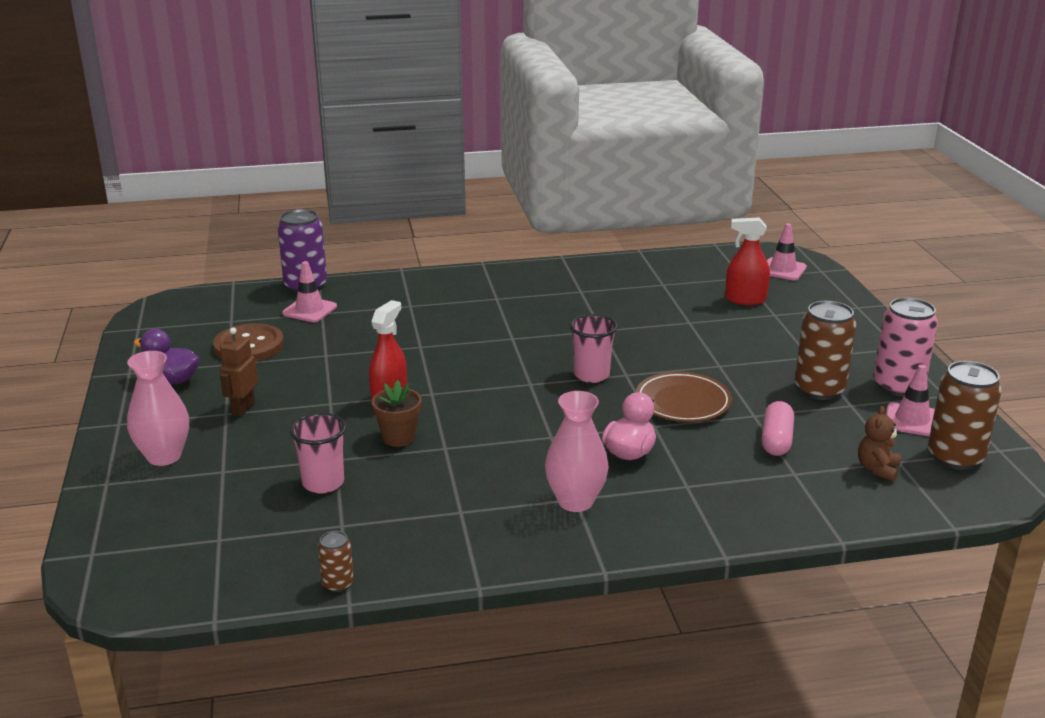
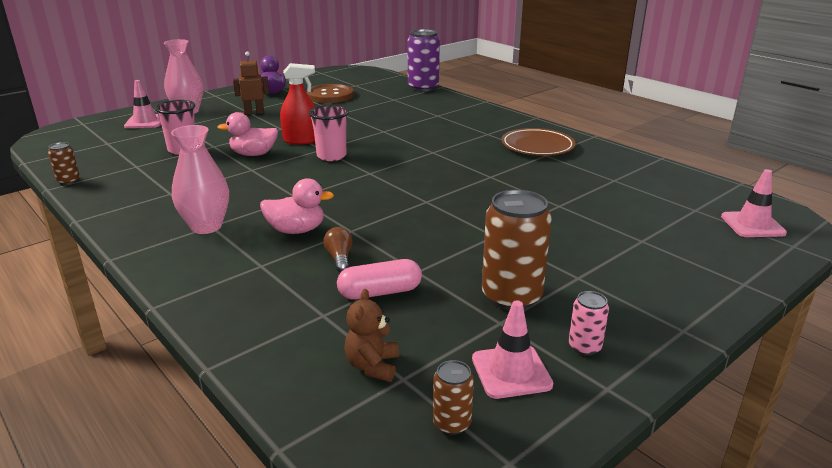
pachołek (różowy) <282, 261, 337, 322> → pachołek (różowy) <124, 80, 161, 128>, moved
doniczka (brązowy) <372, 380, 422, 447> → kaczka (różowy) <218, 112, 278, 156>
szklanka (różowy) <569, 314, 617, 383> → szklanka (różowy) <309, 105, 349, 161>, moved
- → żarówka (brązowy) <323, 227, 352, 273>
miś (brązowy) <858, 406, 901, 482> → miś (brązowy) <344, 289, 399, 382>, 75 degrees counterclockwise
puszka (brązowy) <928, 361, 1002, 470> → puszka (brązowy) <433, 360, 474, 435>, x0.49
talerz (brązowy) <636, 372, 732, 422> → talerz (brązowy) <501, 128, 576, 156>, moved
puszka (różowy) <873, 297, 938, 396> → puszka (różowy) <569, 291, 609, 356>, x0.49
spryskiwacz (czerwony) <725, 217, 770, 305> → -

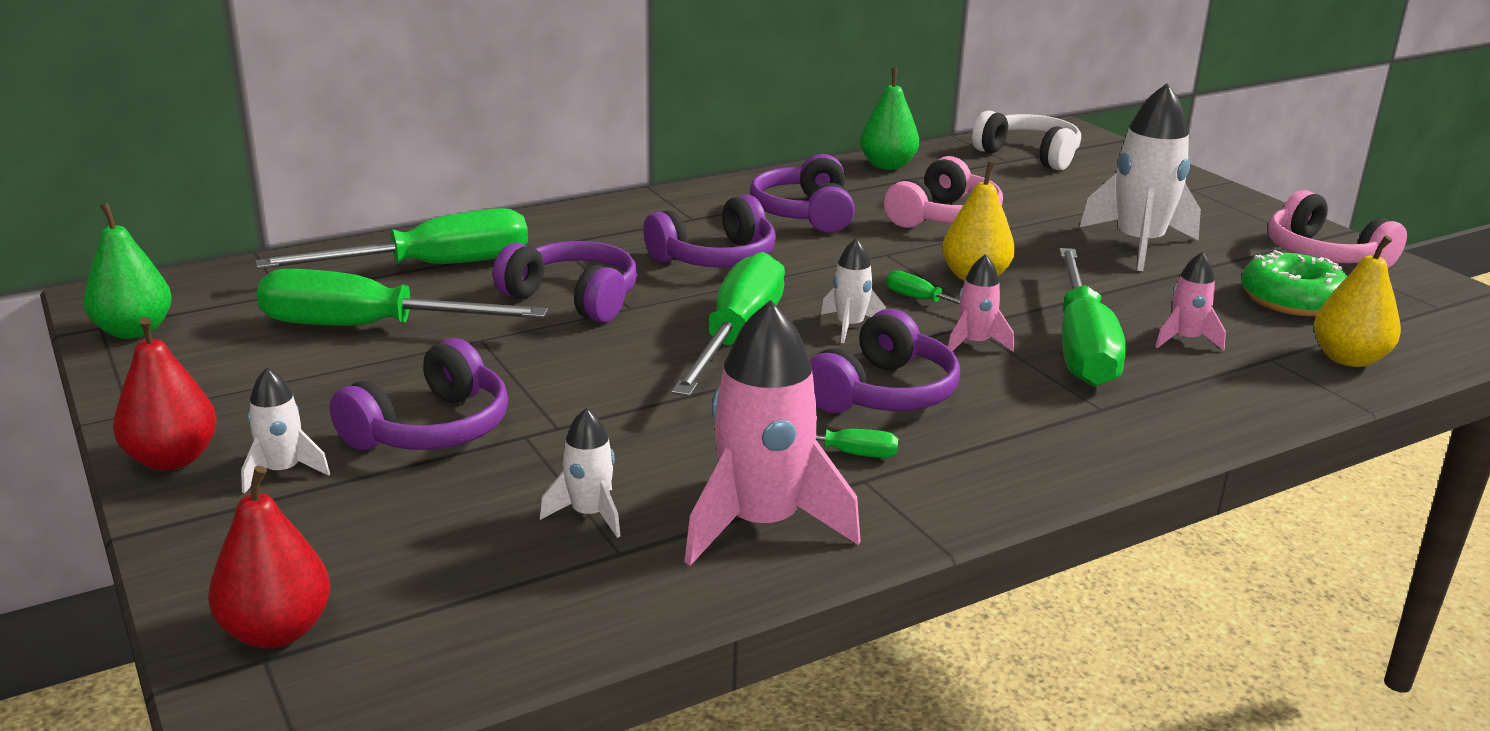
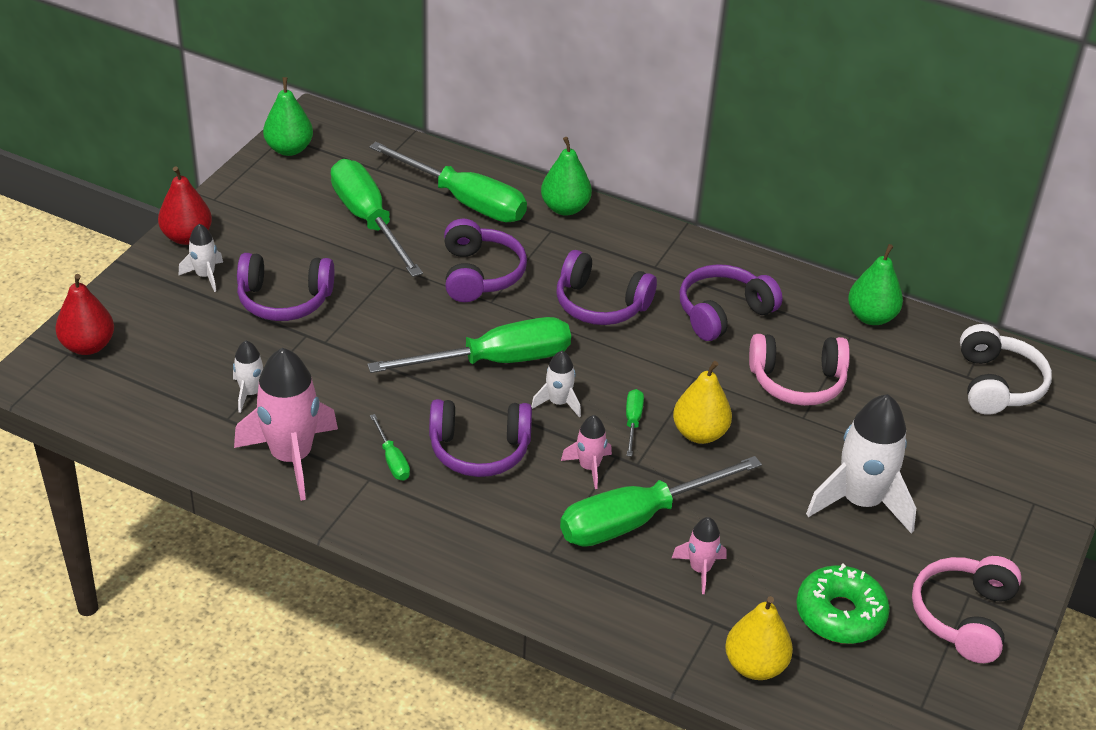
- → gruszka (zielony) <541, 137, 592, 216>

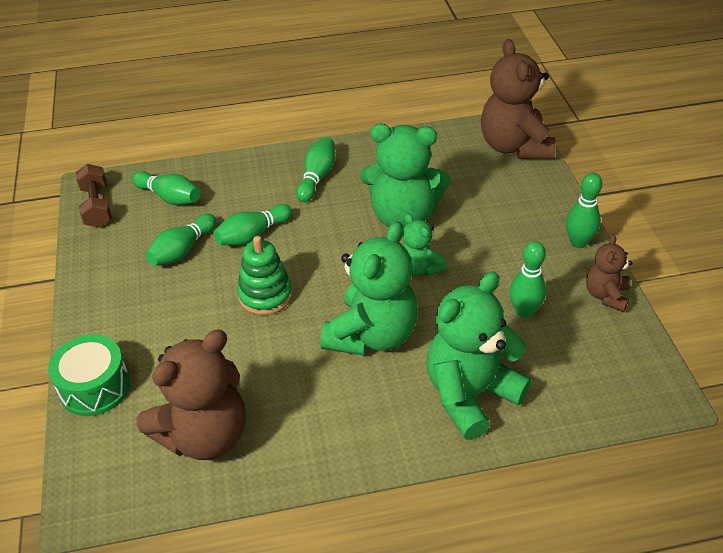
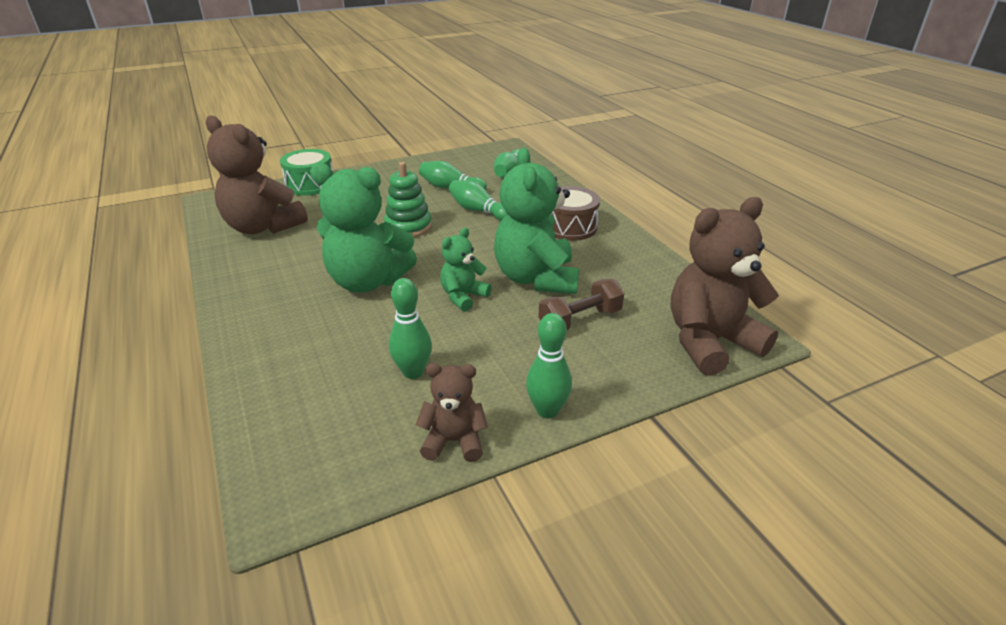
hantel (brązowy) <76, 164, 112, 228> → hantel (brązowy) <538, 279, 625, 330>, moved
kręgiel (zielony) <296, 137, 335, 202> → bęben (brązowy) <551, 186, 600, 241>
miś (zielony) <426, 272, 531, 440> → -

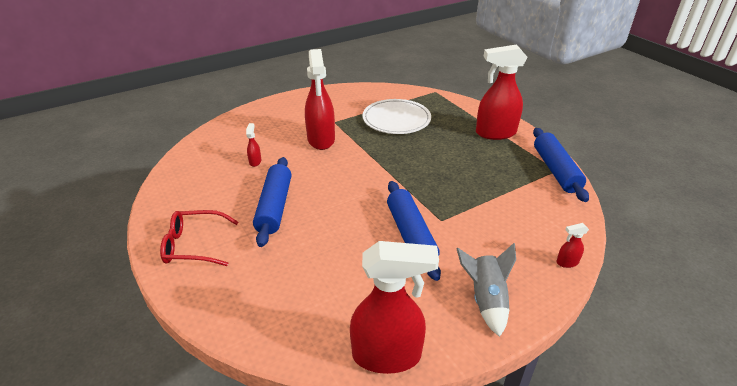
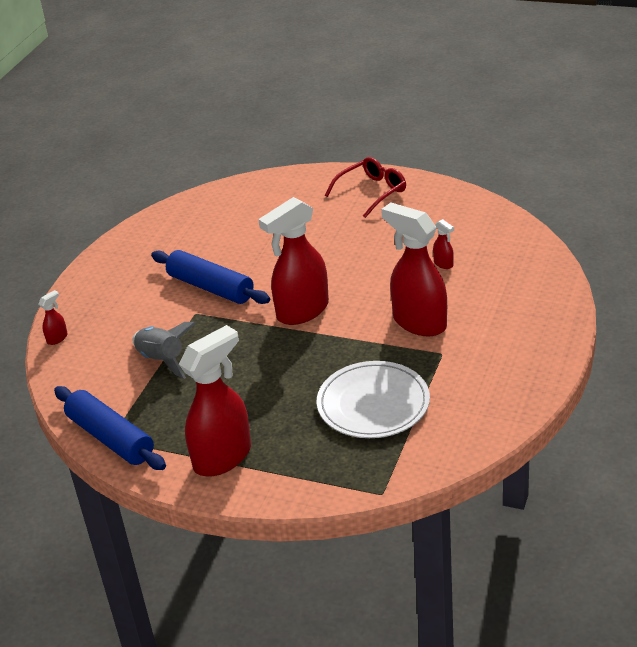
rakieta (szary) <457, 243, 516, 337> → rakieta (szary) <132, 322, 196, 379>, moved
spryskiwacz (czerwony) <350, 241, 439, 374> → spryskiwacz (czerwony) <258, 197, 329, 325>, moved
wałek do ciasta (niebieski) <253, 157, 291, 247> → -

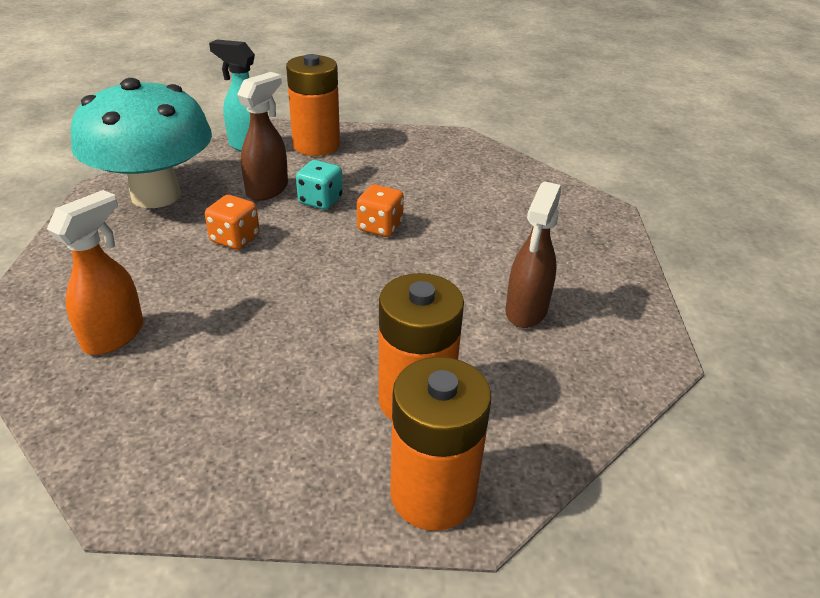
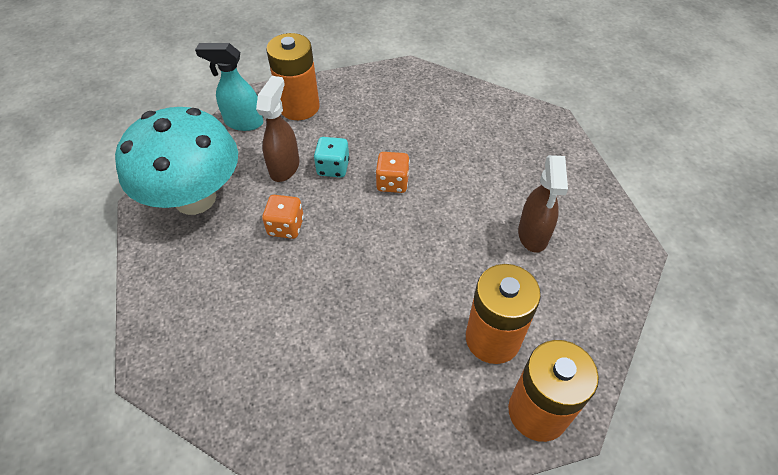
spryskiwacz (pomarańczowy) <47, 190, 143, 355> → -

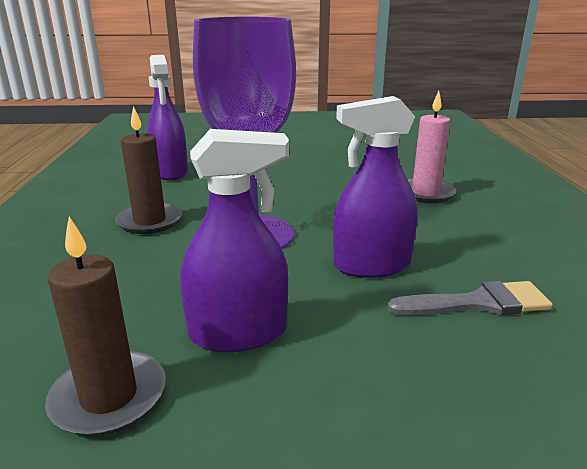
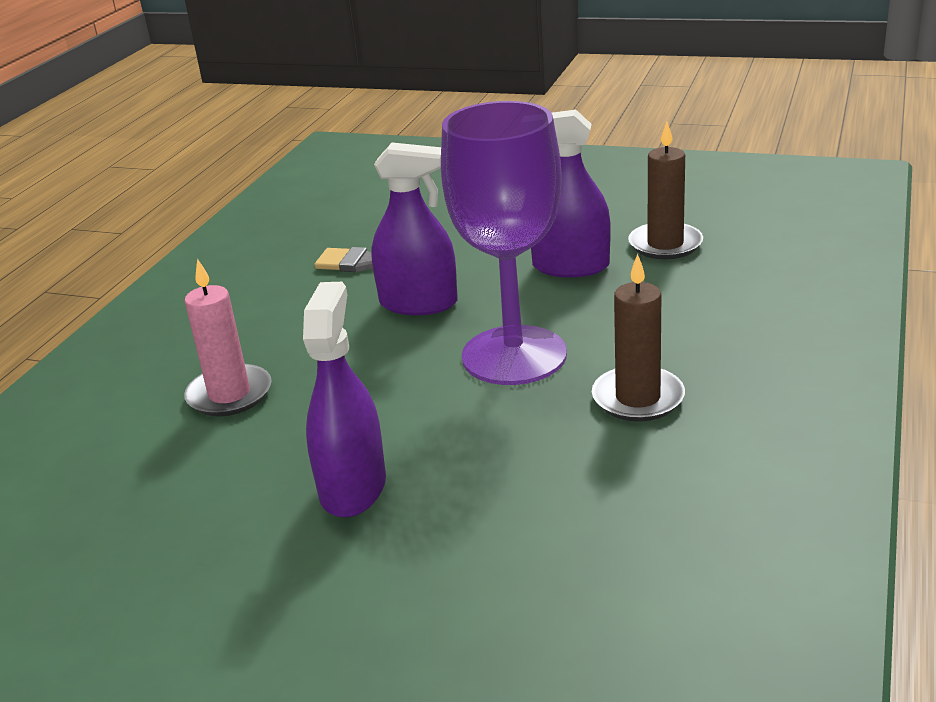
spryskiwacz (fioletowy) <147, 55, 188, 180> → spryskiwacz (fioletowy) <303, 282, 386, 518>, moved

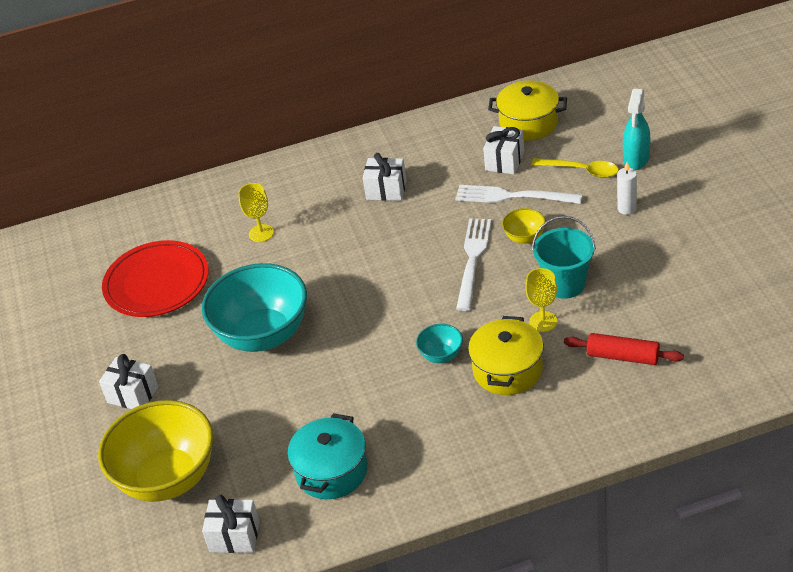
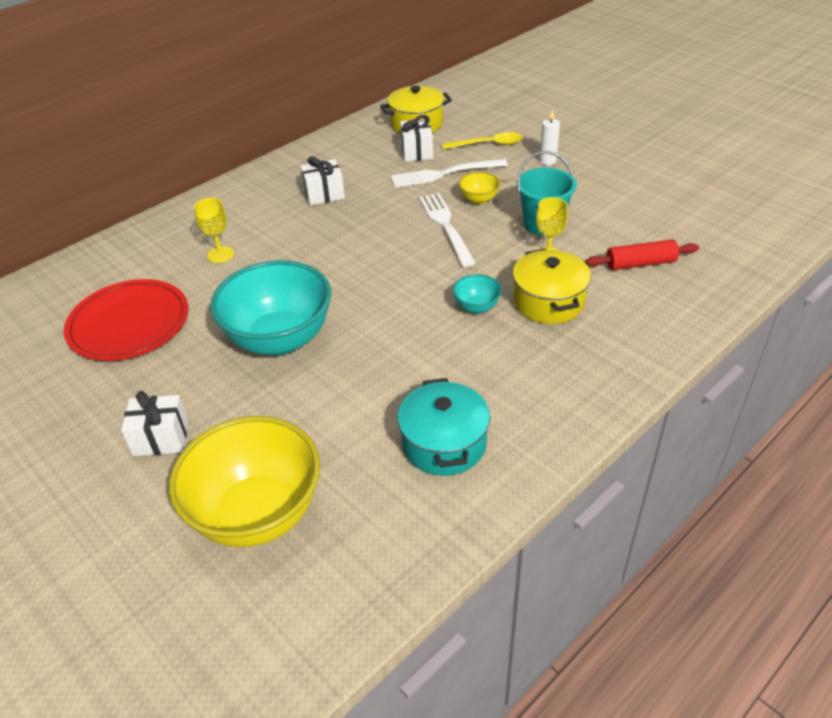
prezent (biały) <202, 495, 260, 553> → -
spryskiwacz (turkusowy) <623, 89, 650, 170> → -

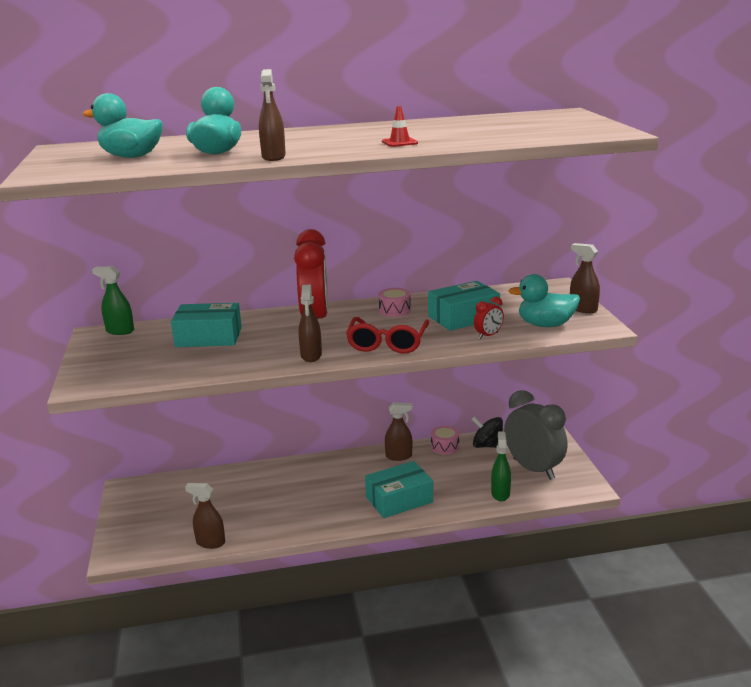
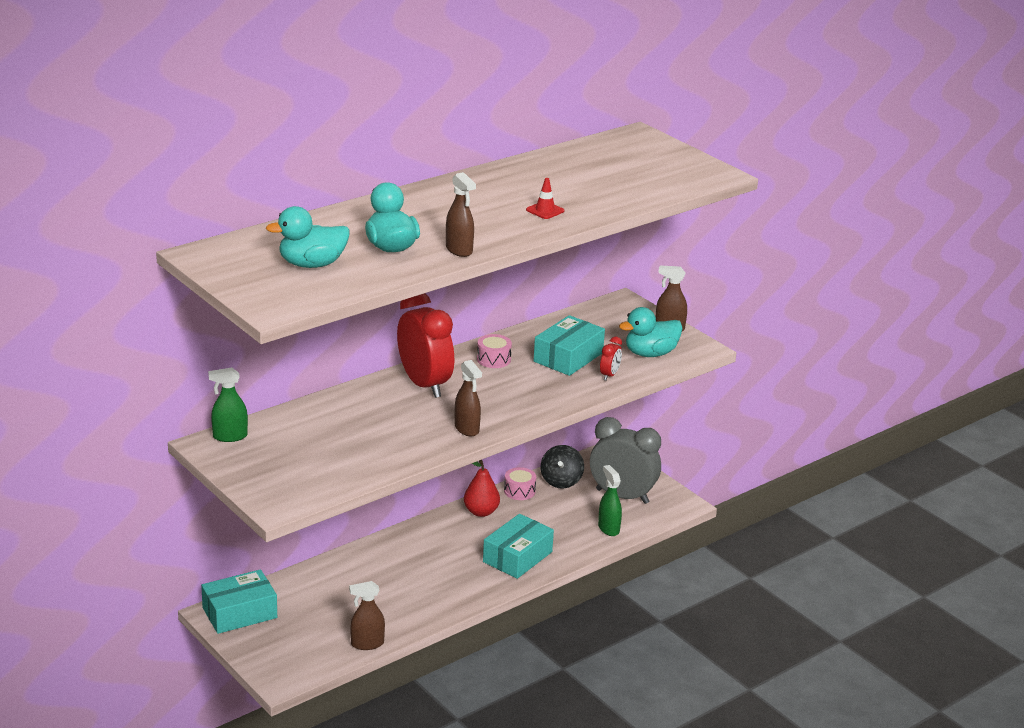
pudełko (turkusowy) <171, 303, 242, 347> → pudełko (turkusowy) <201, 569, 277, 634>, moved
spryskiwacz (brązowy) <385, 402, 413, 461> → gruszka (czerwony) <464, 460, 500, 517>
bączek (czarny) <471, 416, 503, 448> → bączek (czarny) <541, 445, 584, 488>, 75 degrees counterclockwise
okulary (czerwony) <346, 317, 429, 354> → -

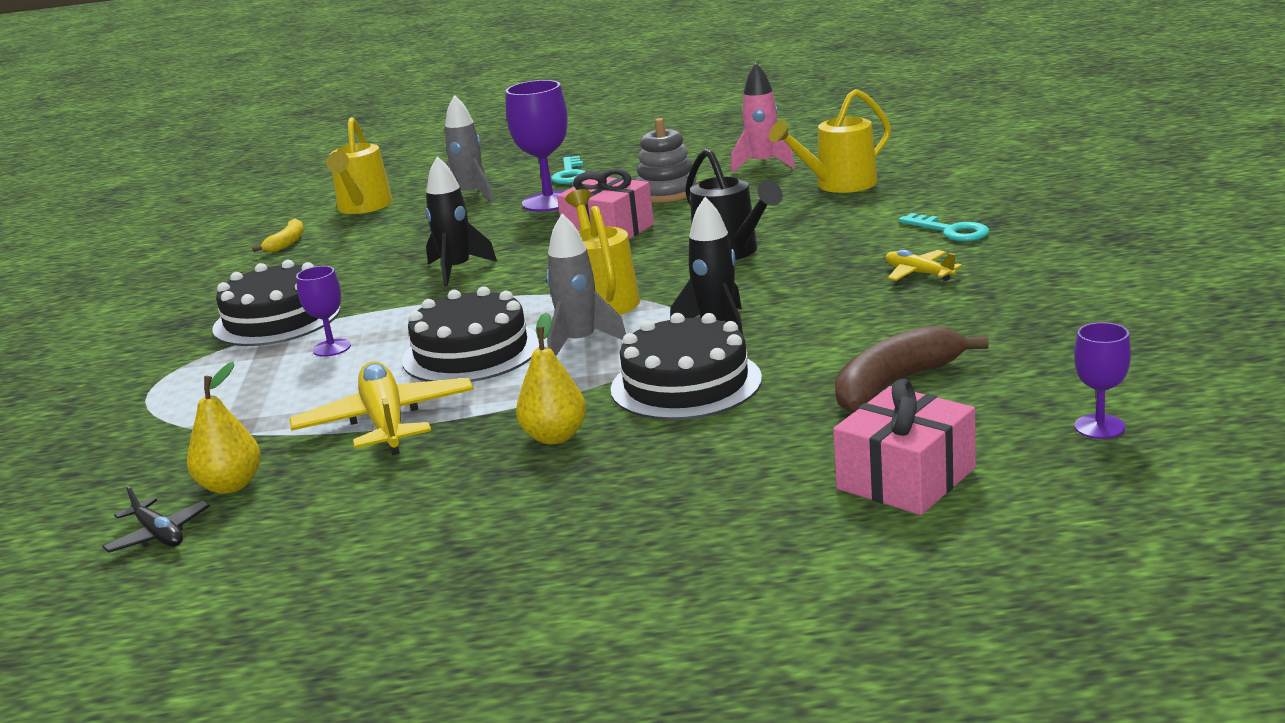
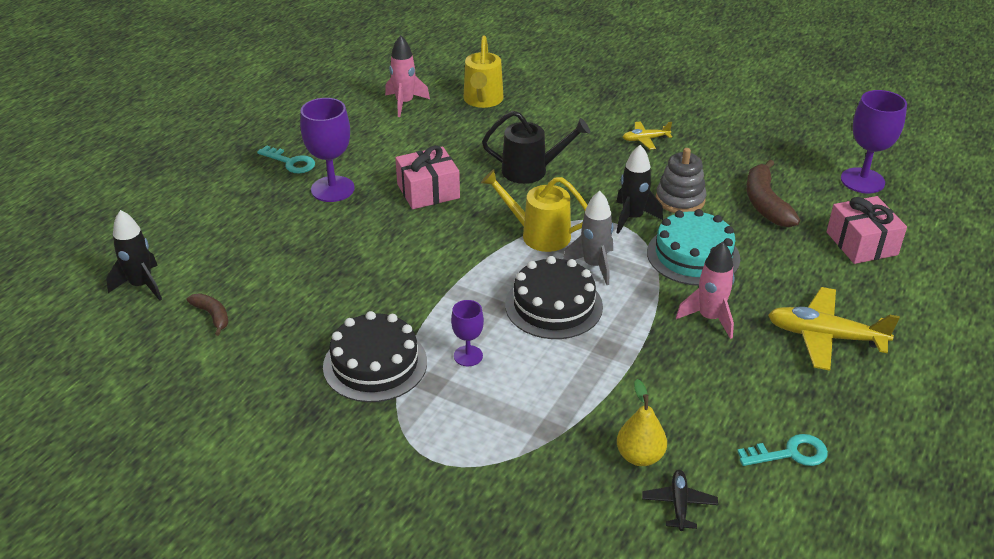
rakieta (czarny) <426, 156, 497, 286> → rakieta (czarny) <106, 210, 162, 301>, moved
banan (żółty) <252, 219, 304, 252> → banan (brązowy) <187, 293, 229, 336>
samolot (czarny) <103, 485, 210, 553> → samolot (czarny) <642, 470, 718, 531>, 75 degrees counterclockwise
tort (czarny) <611, 313, 762, 420> → tort (turkusowy) <647, 209, 740, 286>
zabawka nakładanka (szary) <636, 118, 697, 203> → zabawka nakładanka (szary) <656, 148, 706, 213>, moved
gruszka (żółty) <516, 313, 586, 444> → rakieta (różowy) <676, 242, 735, 339>
klucz (turkusowy) <898, 213, 989, 242> → klucz (turkusowy) <737, 434, 828, 466>, moved
samolot (żółty) <289, 361, 474, 455> → samolot (żółty) <768, 287, 900, 371>, moved
kielich (fioletowy) <1074, 322, 1131, 439> → kielich (fioletowy) <841, 90, 907, 194>, x1.79
konewka (żółty) <326, 117, 393, 214> → -
rakieta (szary) <445, 95, 493, 202> → -

